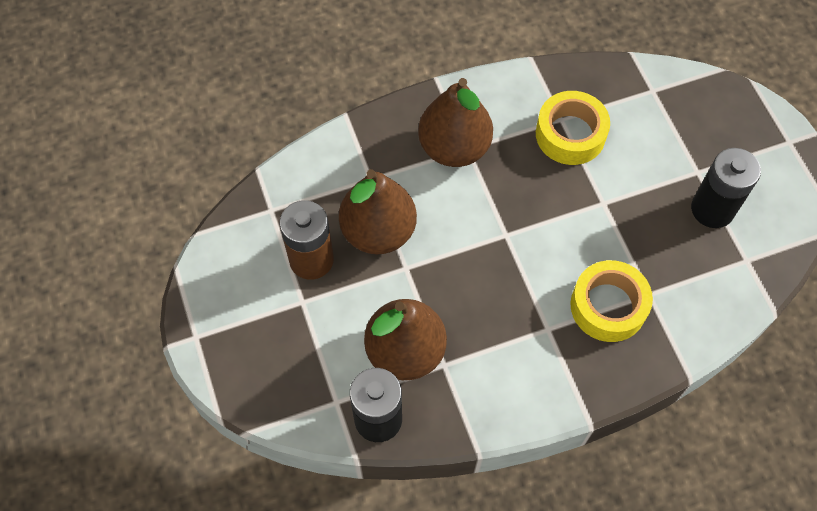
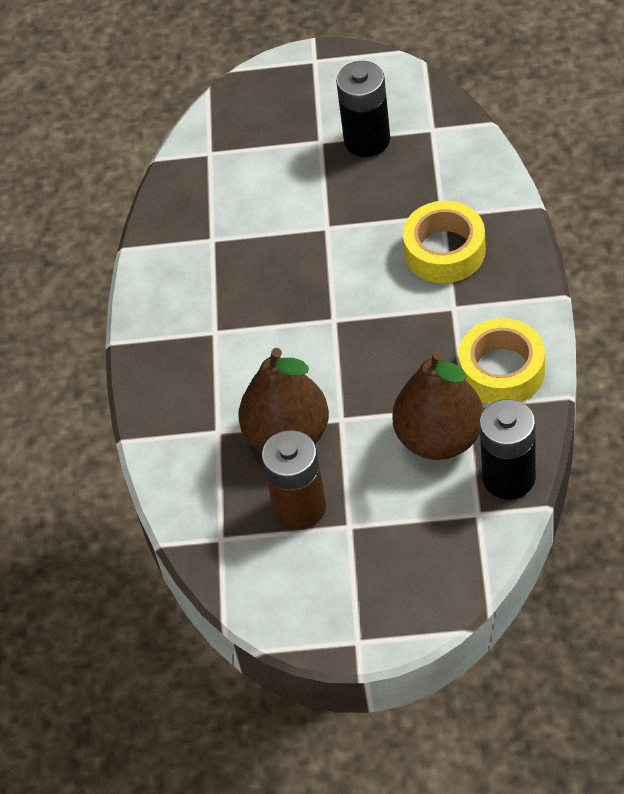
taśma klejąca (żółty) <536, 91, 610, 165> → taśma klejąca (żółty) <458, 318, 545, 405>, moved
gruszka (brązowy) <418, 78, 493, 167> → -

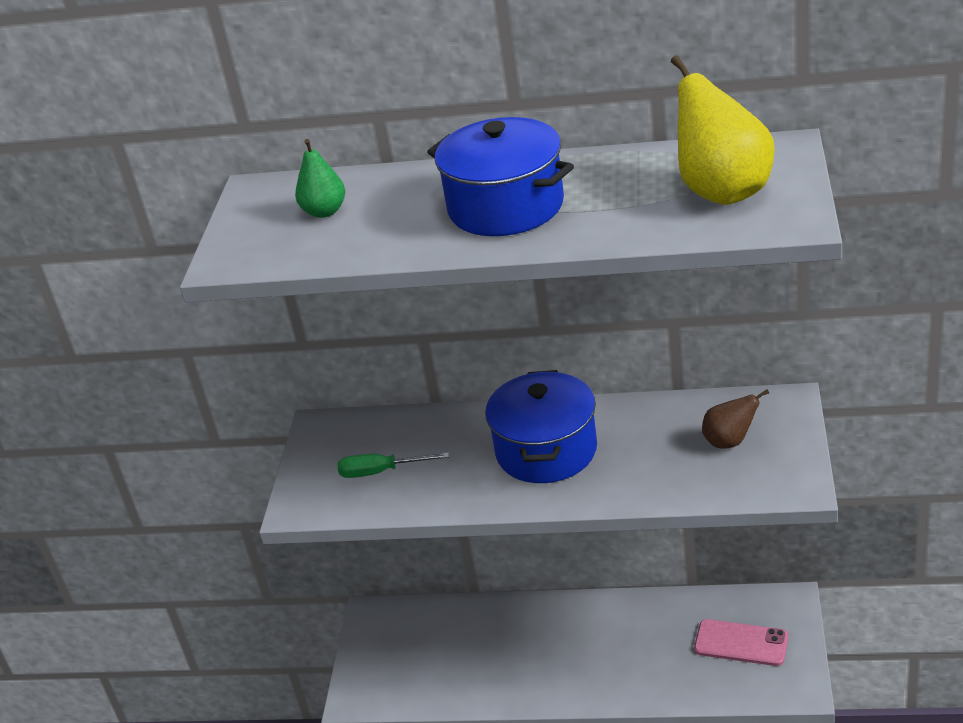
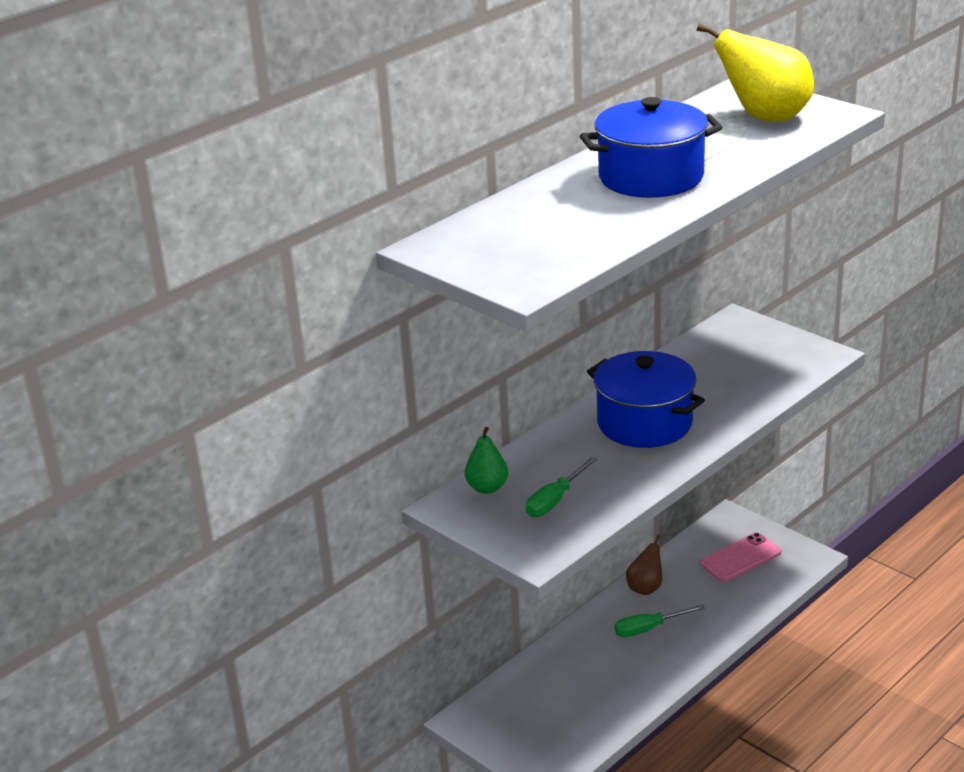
gruszka (zielony) <295, 139, 345, 218> → gruszka (zielony) <465, 427, 508, 494>, moved
- → śrubokręt (zielony) <614, 604, 705, 637>
gruszka (brązowy) <702, 389, 769, 448> → gruszka (brązowy) <626, 534, 662, 595>, moved

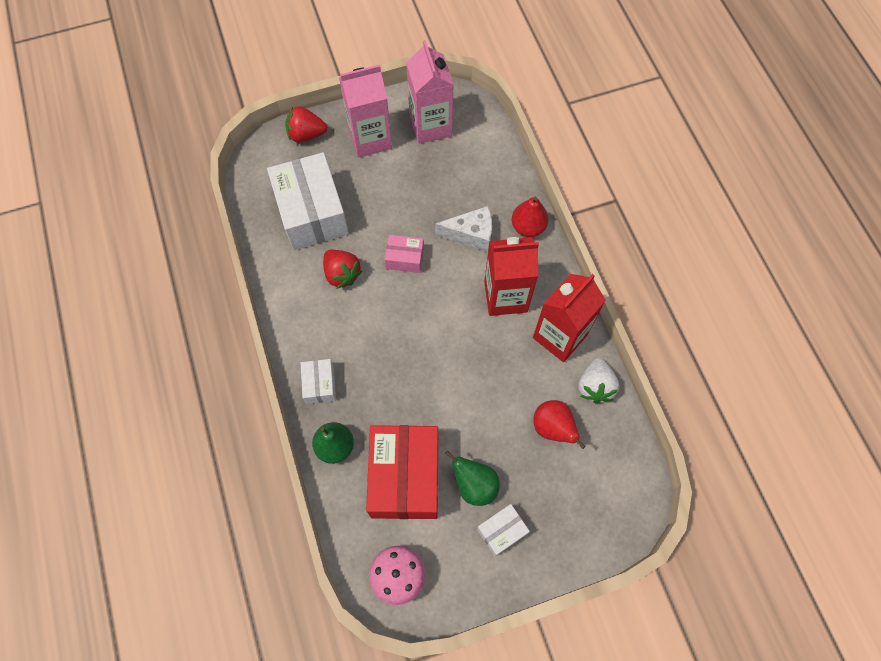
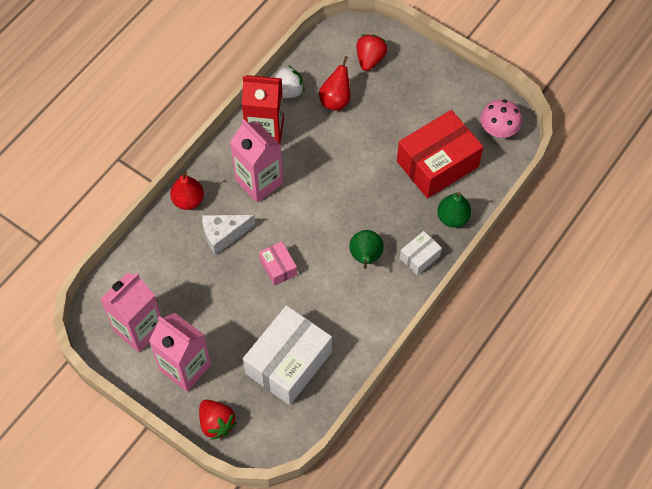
ser (biały) <435, 206, 492, 252> → ser (biały) <202, 215, 256, 255>, 75 degrees counterclockwise
karton mleka (czerwony) <484, 237, 539, 316> → karton mleka (różowy) <230, 119, 283, 203>
gruszka (zielony) <445, 451, 500, 506> → gruszka (zielony) <350, 230, 384, 269>, moved
truskawka (czerwony) <323, 250, 362, 289> → truskawka (czerwony) <357, 34, 388, 71>, moved
pudełko (biały) <477, 504, 530, 557> → -

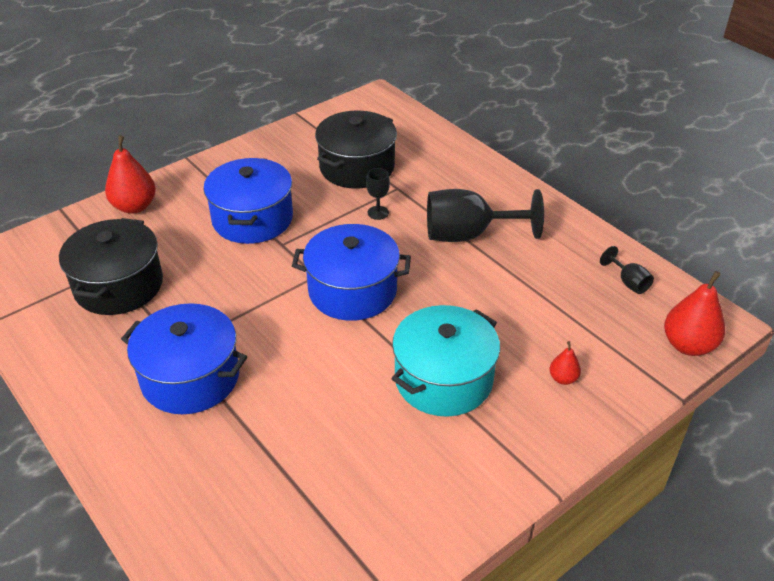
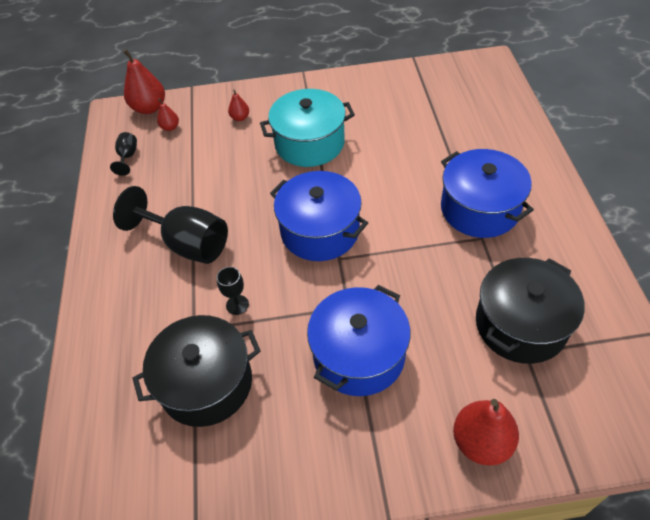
- → gruszka (czerwony) <157, 98, 179, 131>

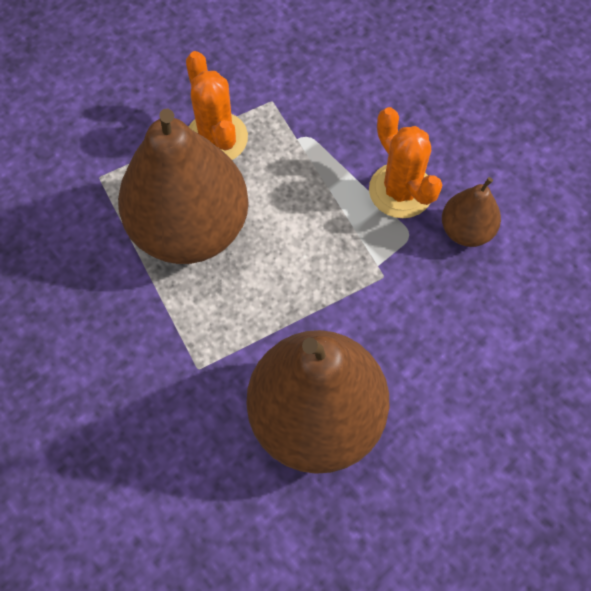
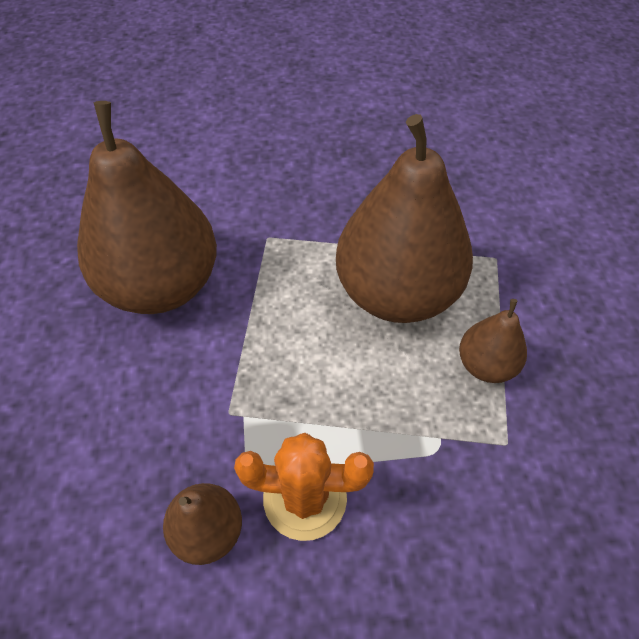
kaktus (pomarańczowy) <186, 51, 248, 160> → gruszka (brązowy) <459, 299, 527, 383>

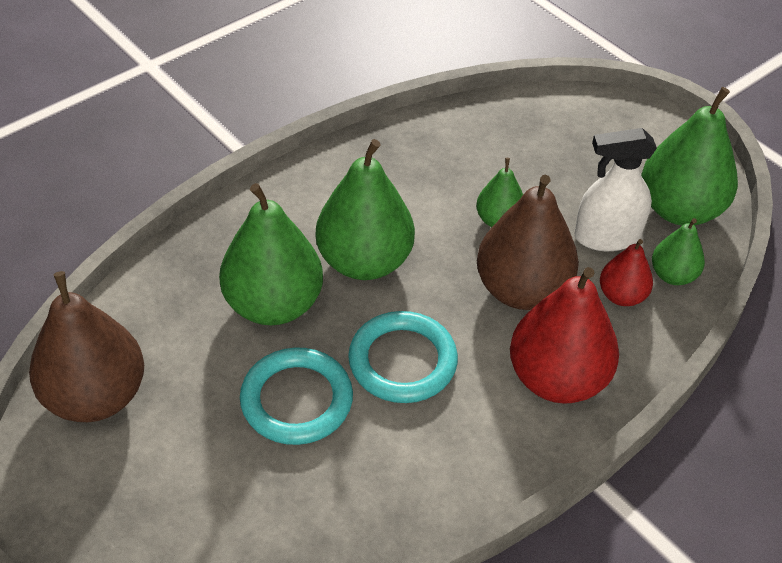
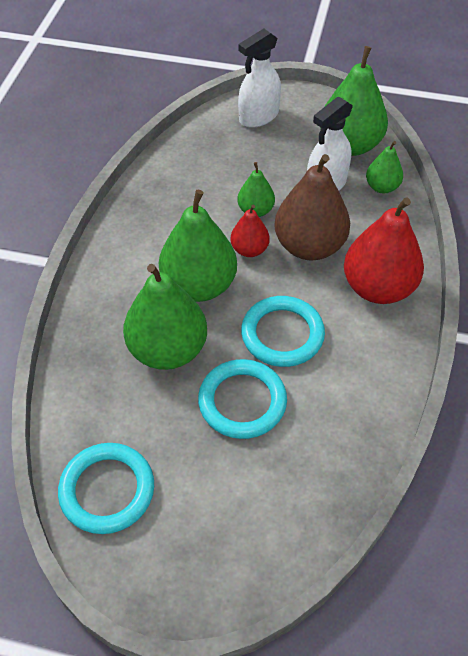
gruszka (brązowy) <29, 271, 144, 422> → pierścień (turkusowy) <58, 443, 154, 534>
gruszka (czerwony) <600, 239, 653, 306> → gruszka (czerwony) <230, 205, 270, 257>, moved
- → spryskiwacz (biały) <238, 29, 281, 128>

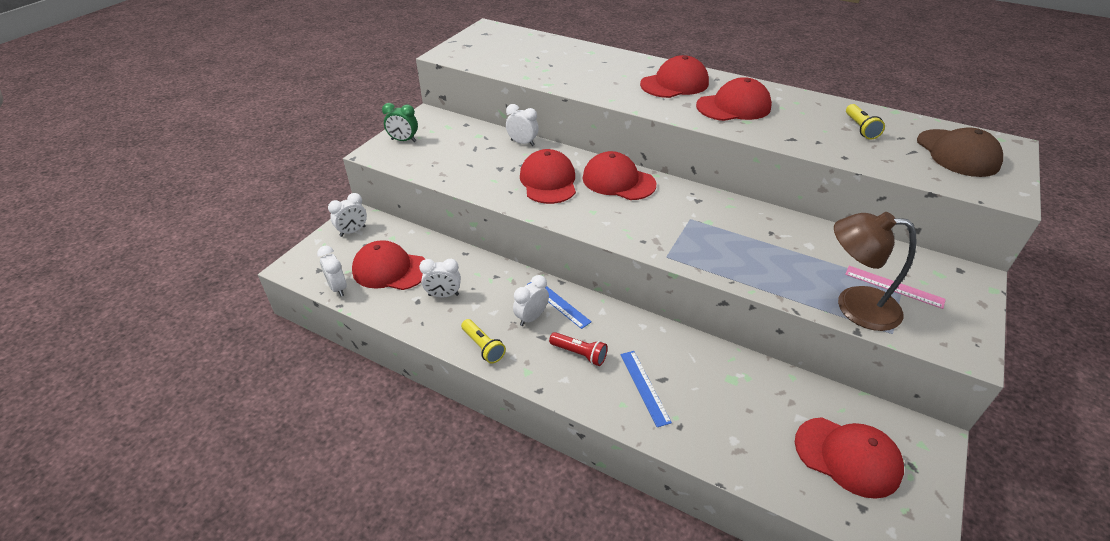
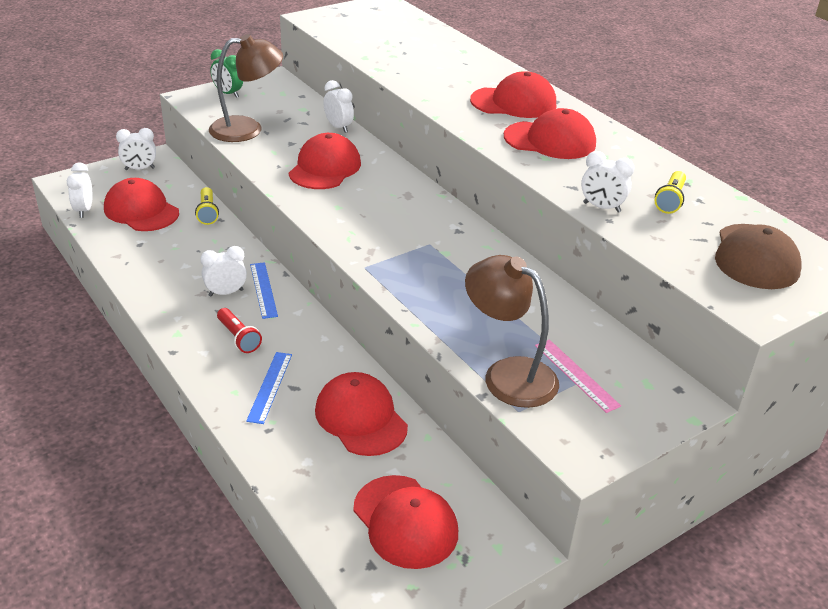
latarka (żółty) <461, 319, 506, 364> → latarka (żółty) <195, 187, 219, 225>, moved
- → lampka (brązowy) <209, 34, 283, 142>
czapka (czerwony) <582, 151, 656, 200> → czapka (czerwony) <315, 372, 408, 456>, moved
budzik (biały) <419, 259, 461, 297> → budzik (biały) <581, 151, 635, 213>, moved

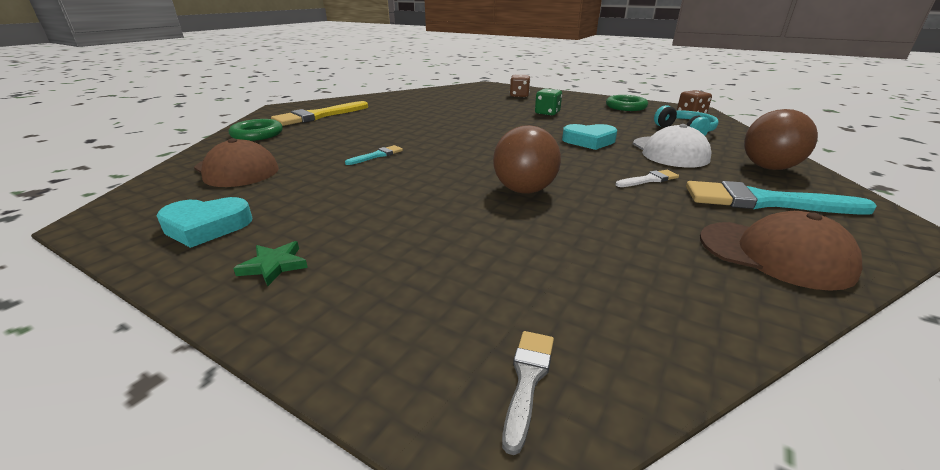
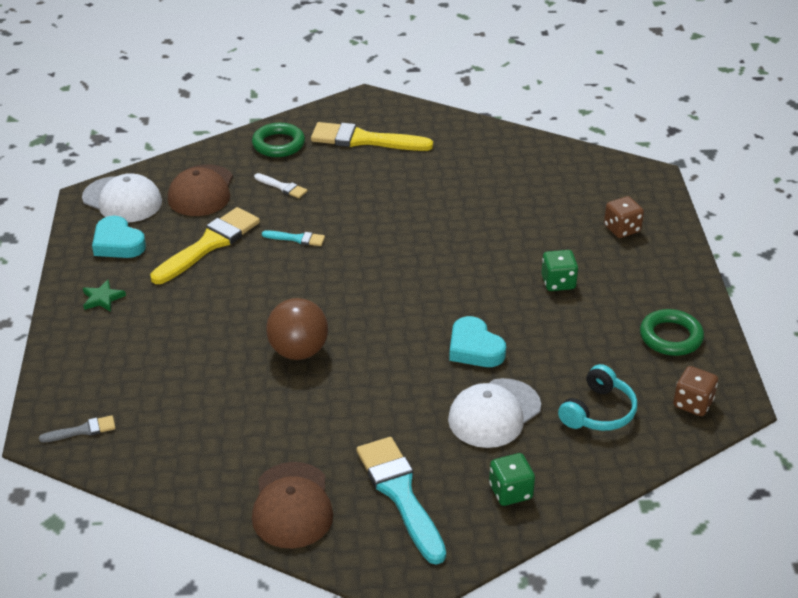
- → czapka (biały) <82, 173, 162, 222>
- → pędzel (żółty) <150, 207, 260, 284>
pędzel (biały) <616, 170, 679, 187> → pędzel (biały) <254, 173, 307, 198>, moved
piłka (brązowy) <744, 109, 818, 170> → kostka do gry (zielony) <489, 453, 535, 506>

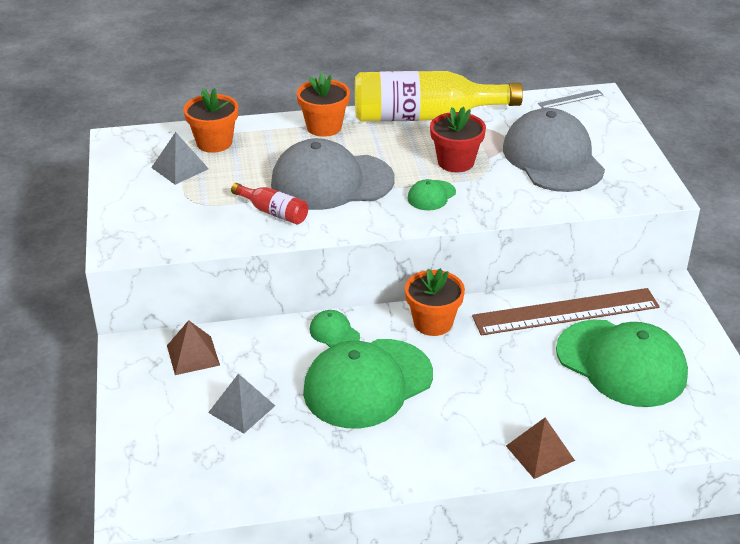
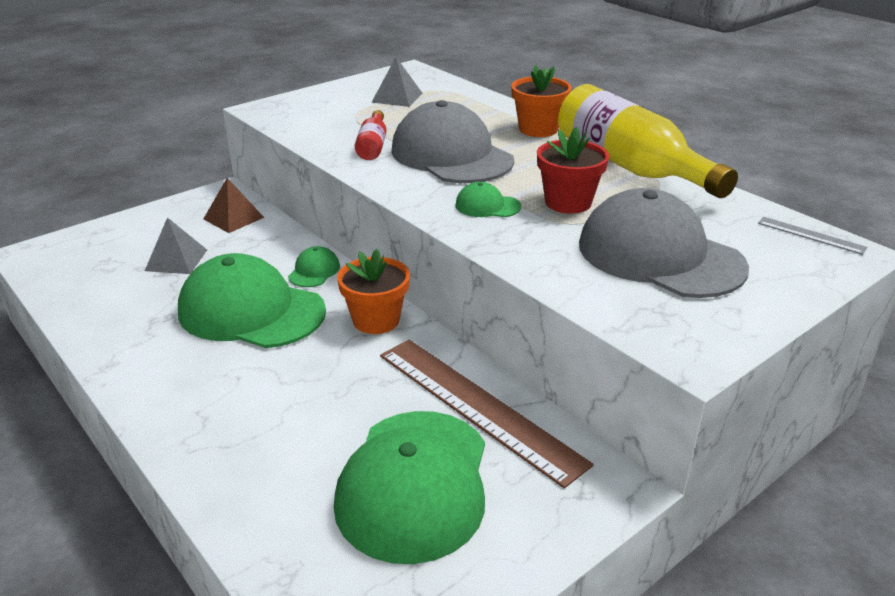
czapka (szary) <503, 108, 605, 192> → czapka (szary) <579, 188, 749, 298>, 90 degrees counterclockwise
doniczka (pomarańczowy) <184, 88, 238, 153> → -
piramida (brązowy) <506, 418, 575, 479> → -

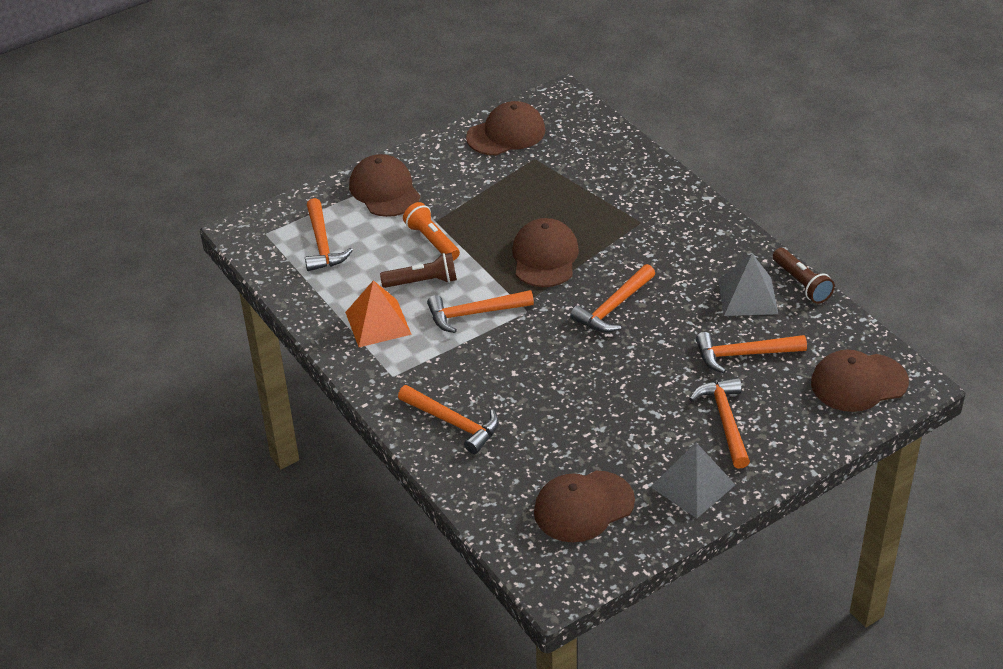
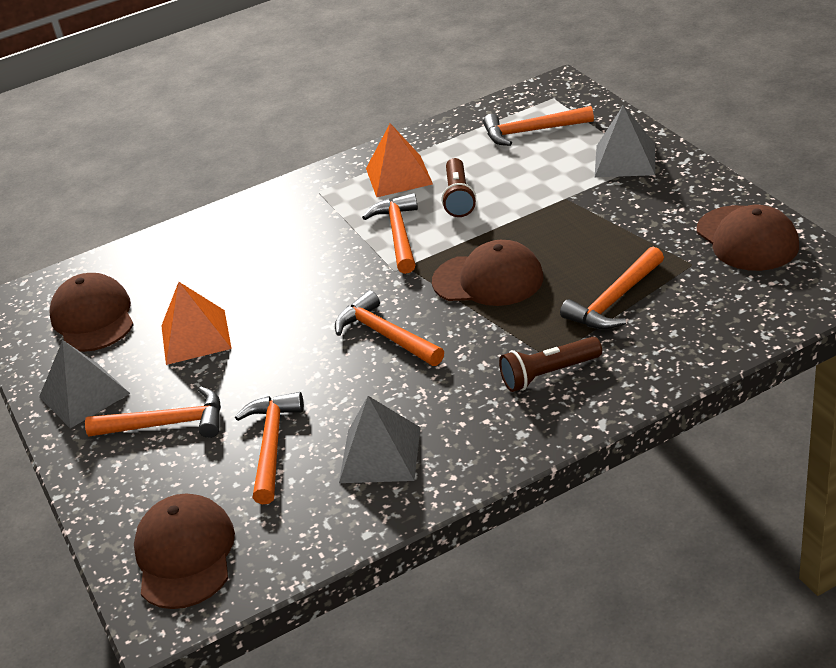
- → piramida (pomarańczowy) <161, 282, 232, 365>
latarka (brązowy) <773, 248, 835, 304> → latarka (brązowy) <499, 337, 602, 392>, moved
młotek (pomarańczowy) <398, 385, 499, 454> → młotek (pomarańczowy) <560, 247, 664, 330>, moved
czapka (brązowy) <349, 154, 420, 217> → piramida (szary) <595, 105, 655, 177>
latarka (pomarańczowy) <403, 202, 460, 261> → -

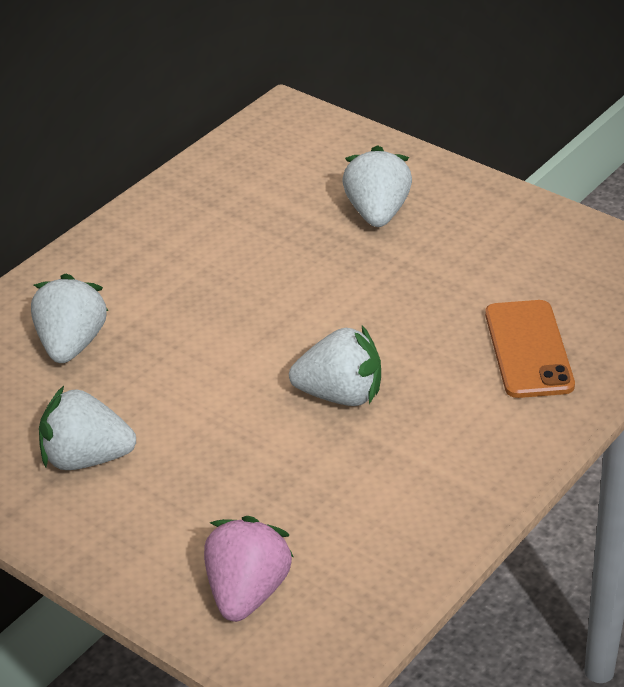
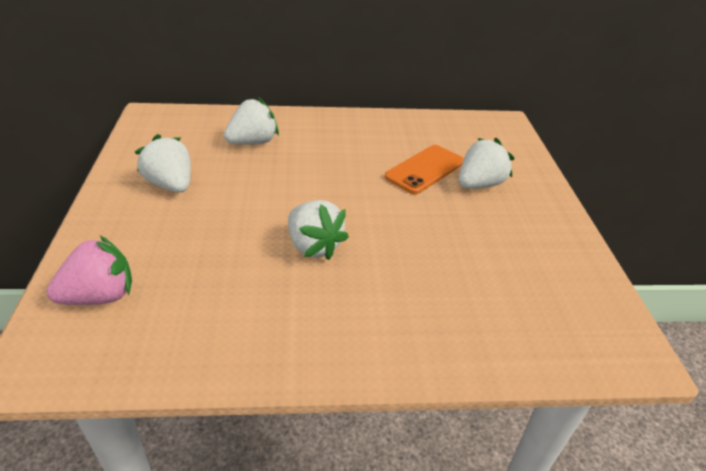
telefon (pomarańczowy) <485, 300, 575, 398> → telefon (pomarańczowy) <385, 145, 464, 194>, moved

